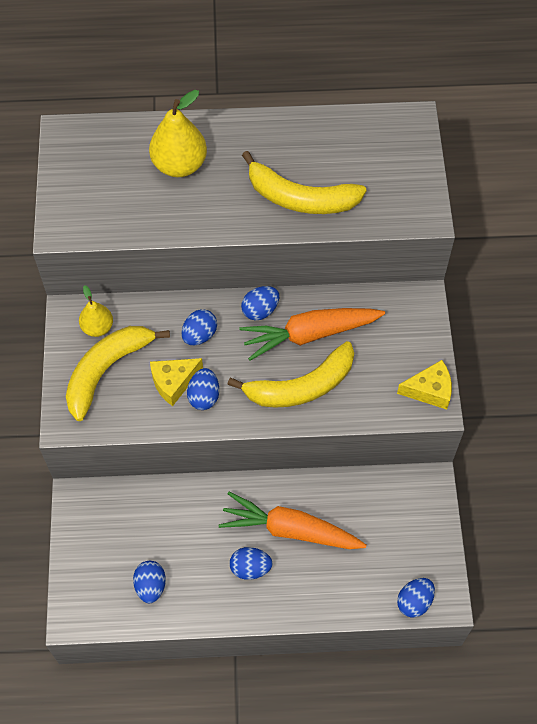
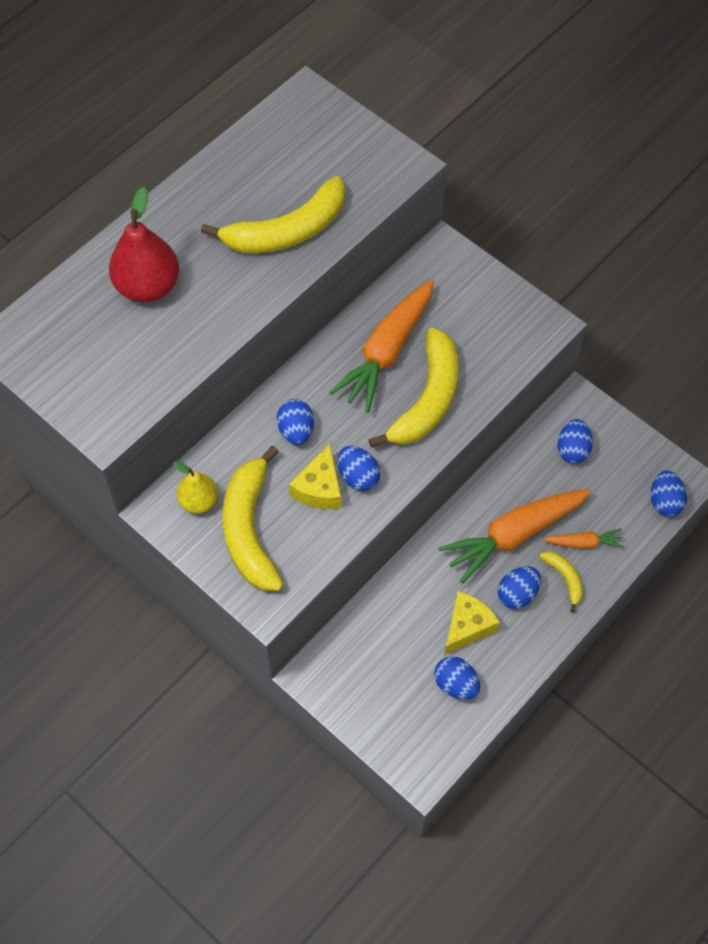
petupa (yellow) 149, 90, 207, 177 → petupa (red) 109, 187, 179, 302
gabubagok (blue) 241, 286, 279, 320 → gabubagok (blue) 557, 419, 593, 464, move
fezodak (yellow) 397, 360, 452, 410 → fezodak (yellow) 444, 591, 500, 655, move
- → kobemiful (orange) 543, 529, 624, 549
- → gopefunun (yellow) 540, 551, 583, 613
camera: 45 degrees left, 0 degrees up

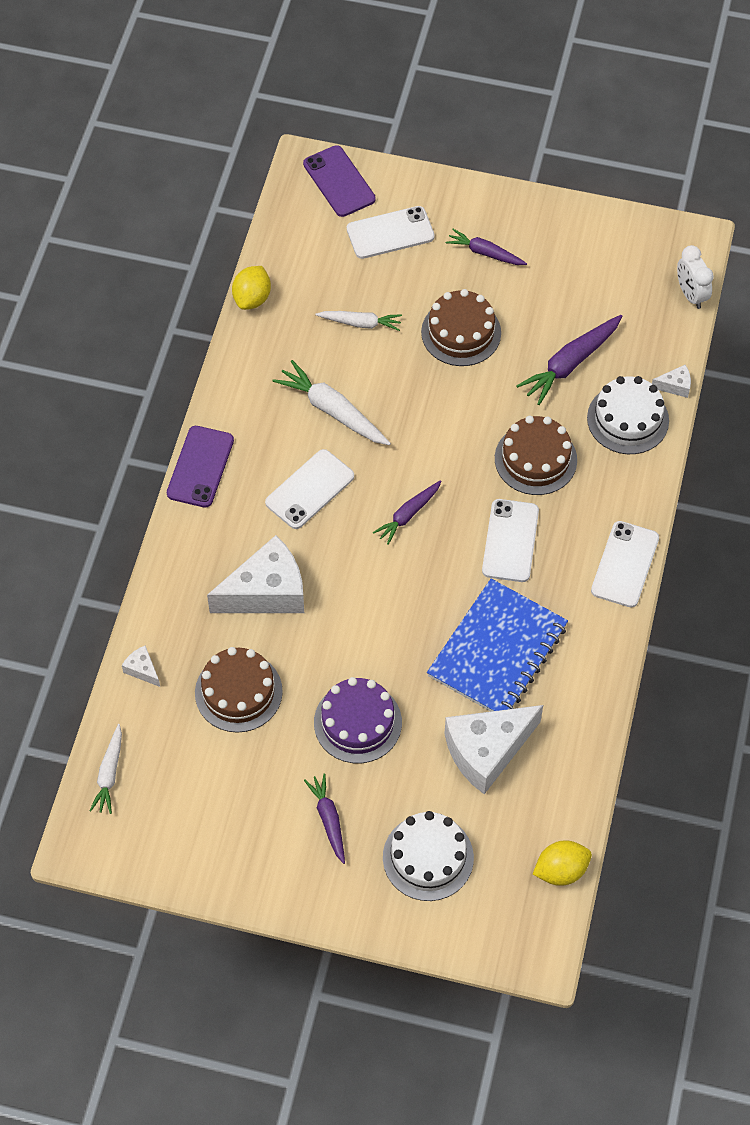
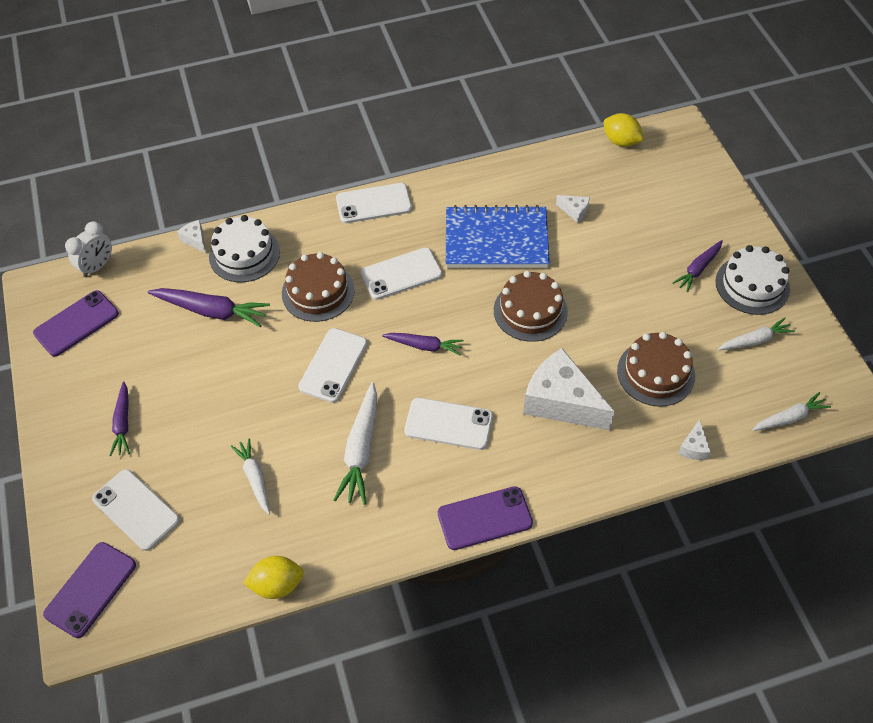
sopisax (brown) 421, 289, 501, 366 → sopisax (brown) 494, 271, 568, 342, move
sopisax (purple) 314, 677, 402, 763 → -
fezodak (white) 445, 705, 543, 794 → fezodak (white) 556, 195, 590, 223, x0.43
sopisax (white) 383, 811, 474, 901 → sopisax (white) 715, 245, 790, 315, move
- → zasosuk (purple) 33, 290, 119, 357
- → kobemiful (white) 718, 318, 795, 350
- → zasosuk (white) 298, 328, 367, 403
camera: 120 degrees left, 5 degrees down

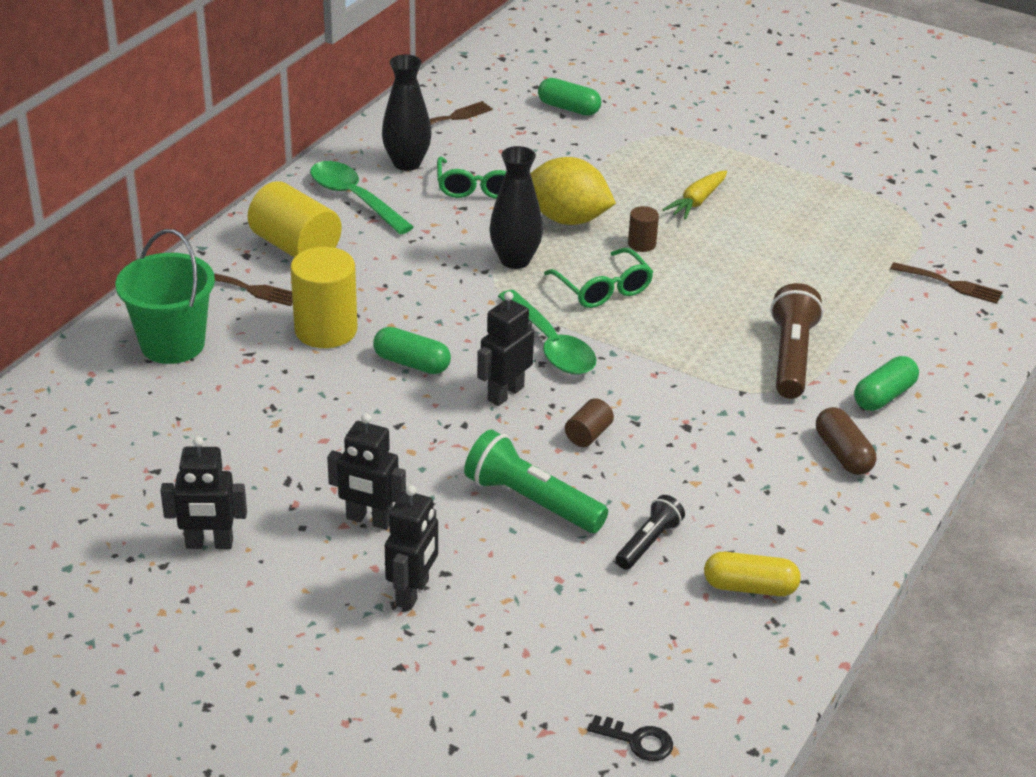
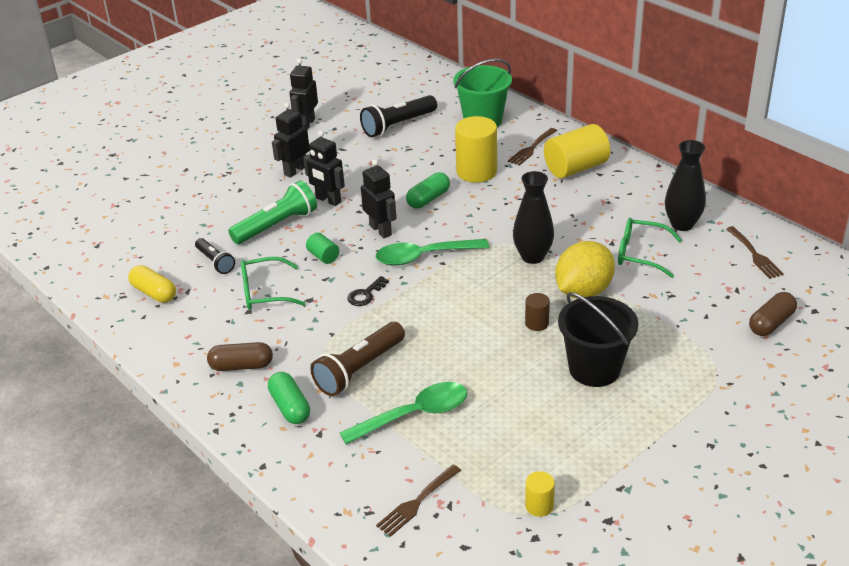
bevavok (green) 538, 78, 601, 116 → bevavok (brown) 749, 292, 797, 336
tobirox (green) 310, 161, 414, 235 → tobirox (green) 339, 382, 467, 444, move
kobemiful (yellow) 662, 171, 727, 220 → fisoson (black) 558, 292, 639, 387
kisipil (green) 544, 248, 653, 308 → kisipil (green) 241, 257, 306, 310, move
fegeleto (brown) 771, 283, 823, 399 → fegeleto (brown) 310, 322, 405, 396, 105 degrees clockwise
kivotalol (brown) 565, 398, 614, 447 → kivotalol (green) 306, 233, 339, 264
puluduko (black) 385, 485, 438, 610 → puluduko (black) 303, 131, 345, 206, move
bevavok (yellow) 704, 552, 801, 596 → bevavok (yellow) 128, 265, 176, 303, 75 degrees counterclockwise
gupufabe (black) 587, 715, 673, 761 → gupufabe (black) 347, 276, 389, 306, move
- → fegeleto (black) 360, 95, 437, 137
- → kivotalol (yellow) 525, 471, 555, 517
camera: 110 degrees right, 0 degrees up

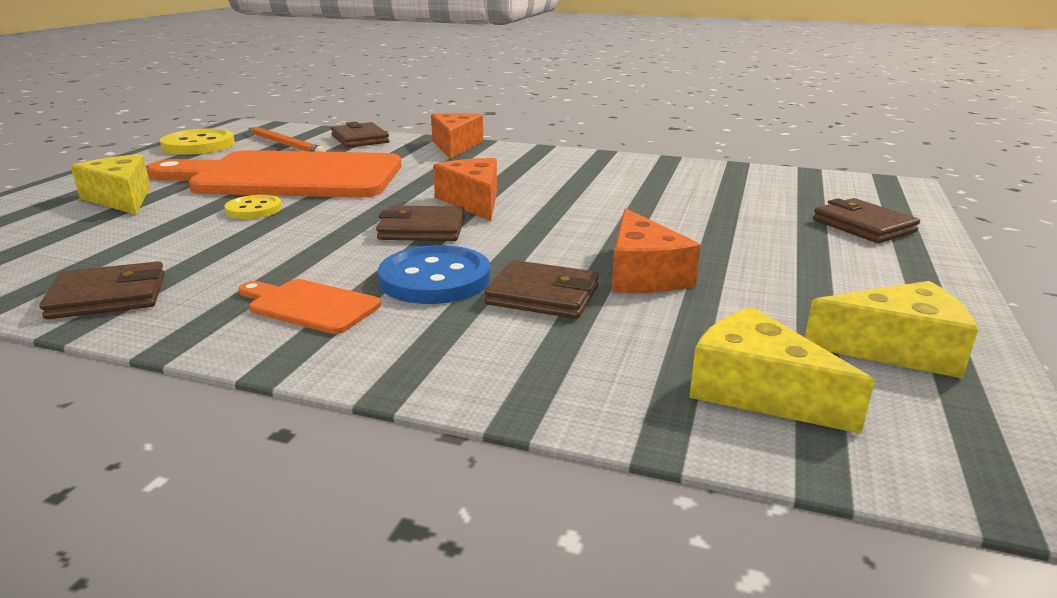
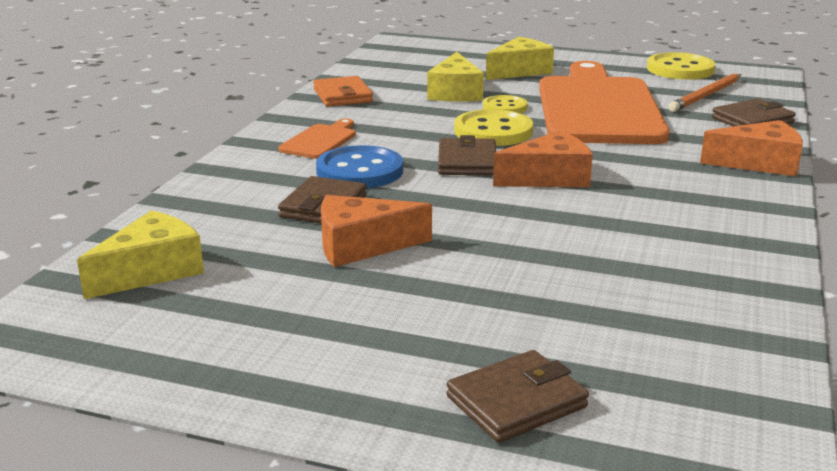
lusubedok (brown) 39, 261, 165, 319 → lusubedok (orange) 313, 76, 373, 107
fezodak (yellow) 805, 281, 978, 379 → fezodak (yellow) 427, 52, 484, 102, move
- → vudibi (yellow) 454, 109, 533, 146
camera: 90 degrees right, 0 degrees up

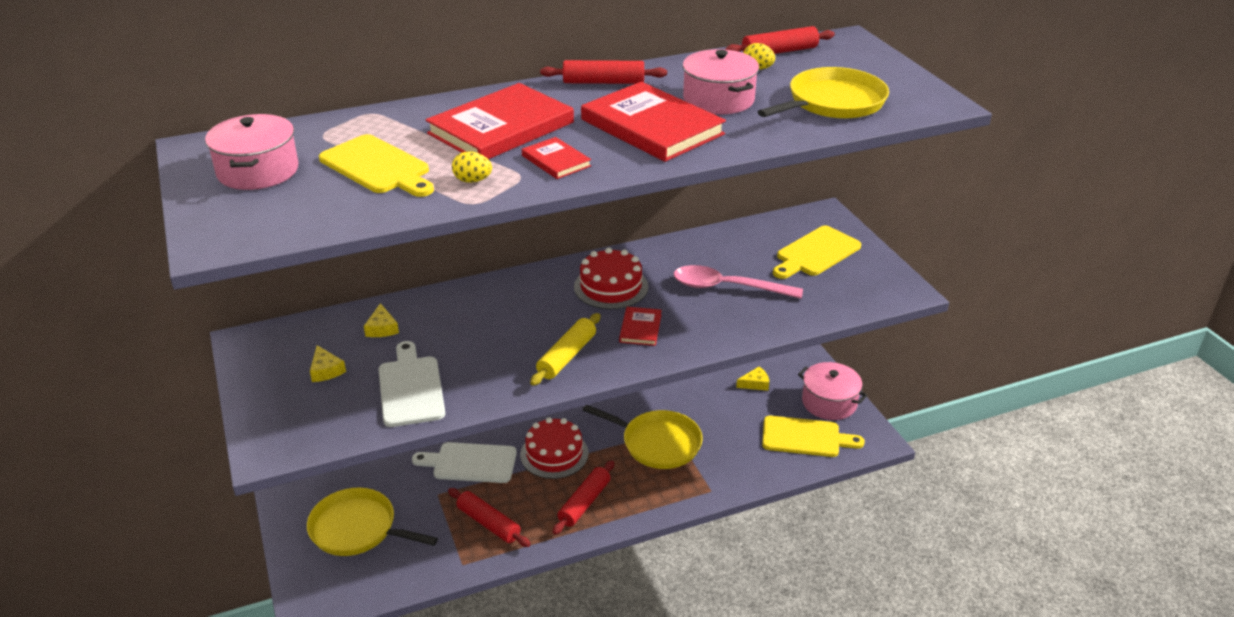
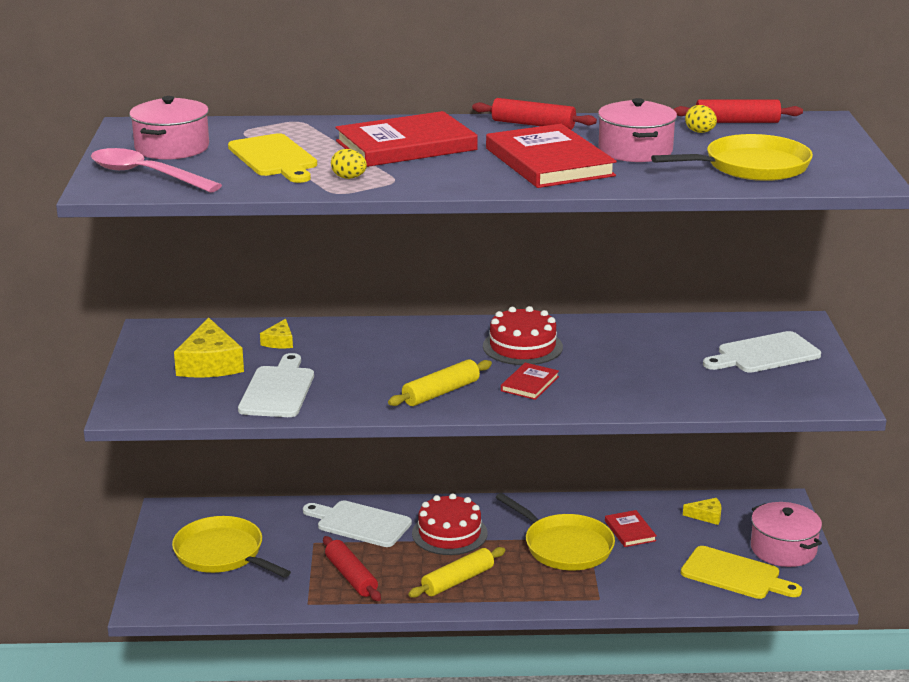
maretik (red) 522, 137, 591, 179 → maretik (red) 605, 510, 657, 547, move
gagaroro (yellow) 773, 226, 861, 279 → gagaroro (white) 703, 331, 821, 373
tobirox (pink) 674, 265, 803, 299 → tobirox (pink) 91, 148, 222, 193, move
fezodak (yellow) 310, 345, 346, 382 → fezodak (yellow) 174, 318, 244, 378, x1.95
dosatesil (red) 553, 461, 614, 535 → dosatesil (yellow) 408, 547, 506, 598
camera: 20 degrees right, 10 degrees down

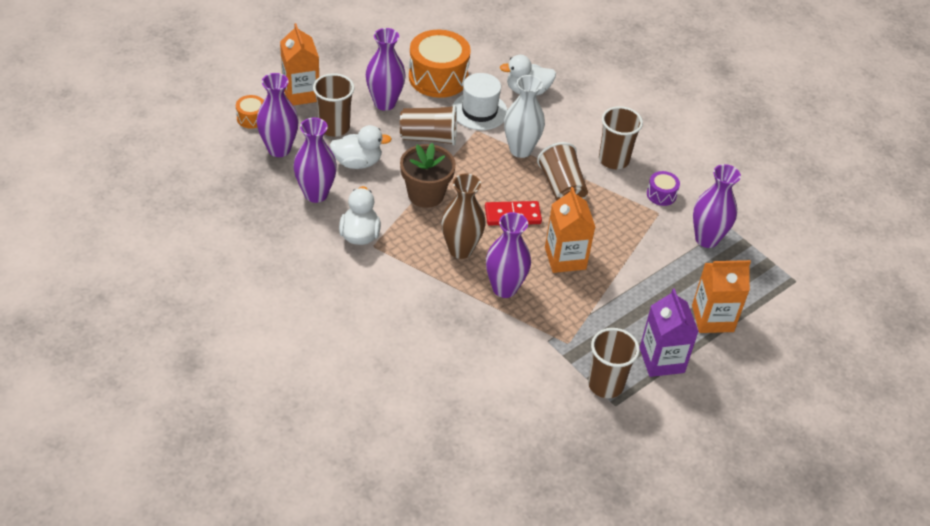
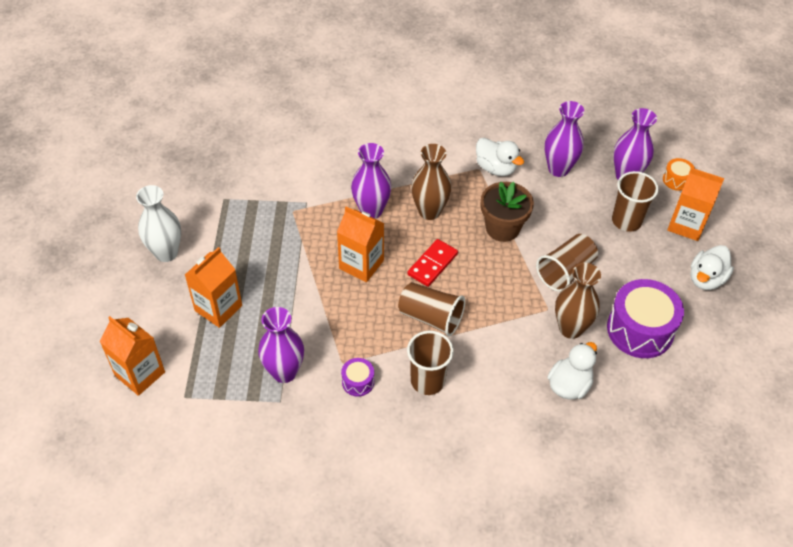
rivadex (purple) 366, 28, 406, 111 → -
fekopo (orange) 409, 30, 471, 98 → fekopo (purple) 607, 279, 684, 358
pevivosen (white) 452, 73, 507, 130 → rivadex (brown) 555, 263, 601, 339
rivadex (white) 504, 75, 545, 158 → rivadex (white) 136, 185, 181, 262, move
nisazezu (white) 330, 125, 392, 169 → nisazezu (white) 690, 245, 734, 290, move
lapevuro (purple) 640, 289, 699, 377 → -
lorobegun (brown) 588, 328, 640, 398 → -
- → lapevuro (orange) 100, 316, 165, 396
camera: 135 degrees right, 5 degrees up

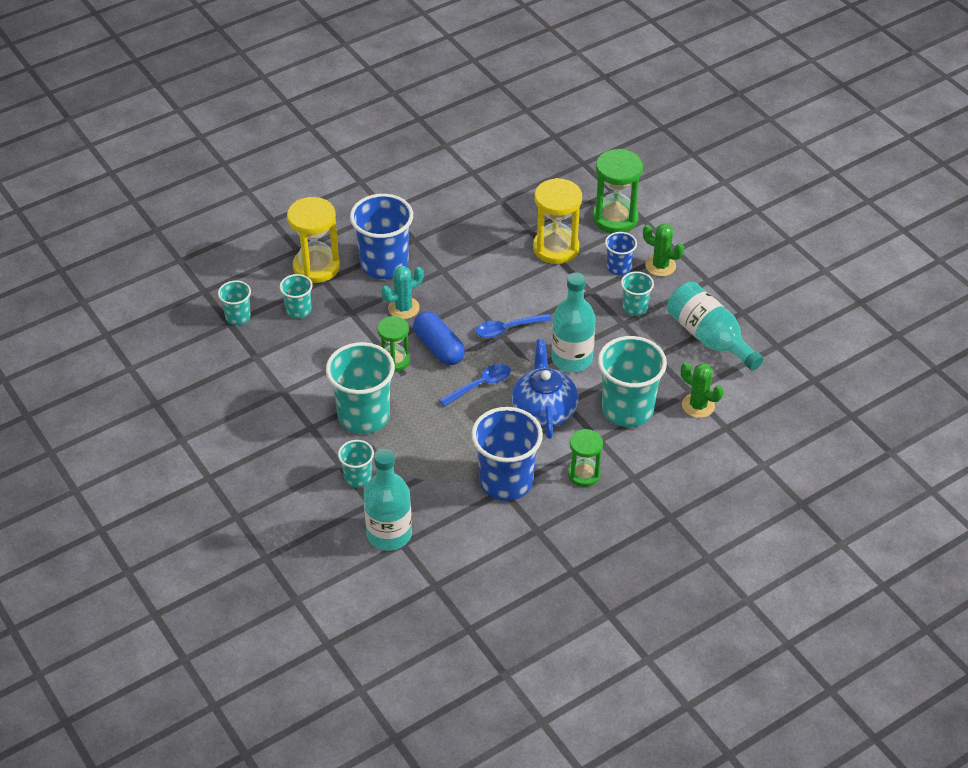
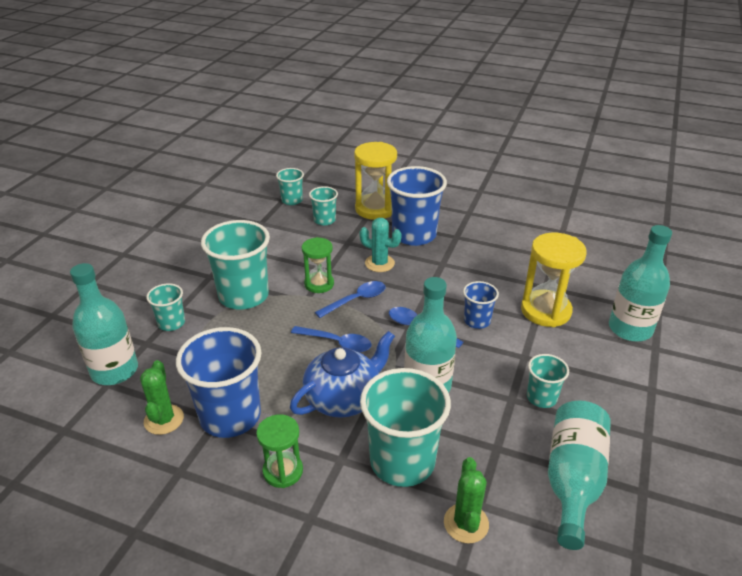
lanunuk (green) 593, 149, 643, 233 → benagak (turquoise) 609, 225, 672, 342
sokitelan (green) 643, 224, 684, 277 → sokitelan (green) 140, 360, 184, 435, move
lorobegun (blue) 605, 232, 637, 275 → lorobegun (blue) 463, 281, 499, 329, move
bevavok (blue) 413, 311, 465, 365 → tobirox (blue) 315, 281, 385, 318
camera: 55 degrees right, 10 degrees down

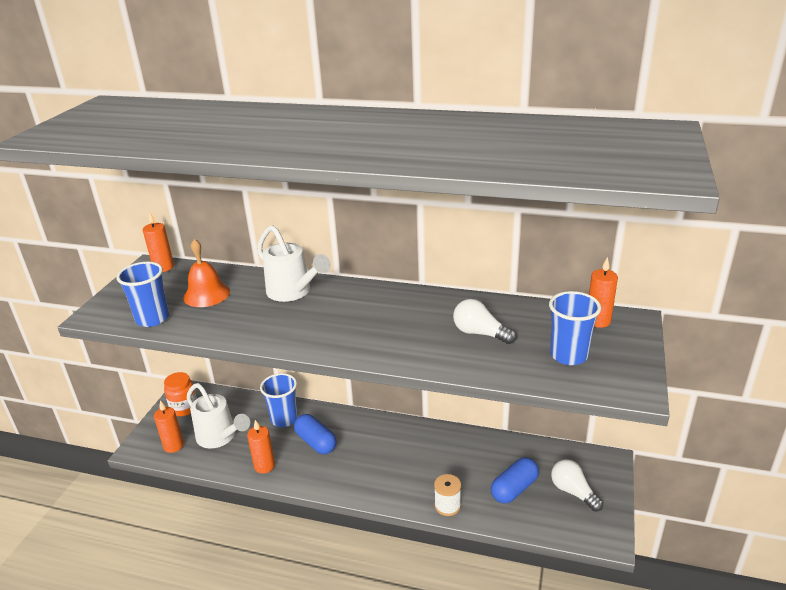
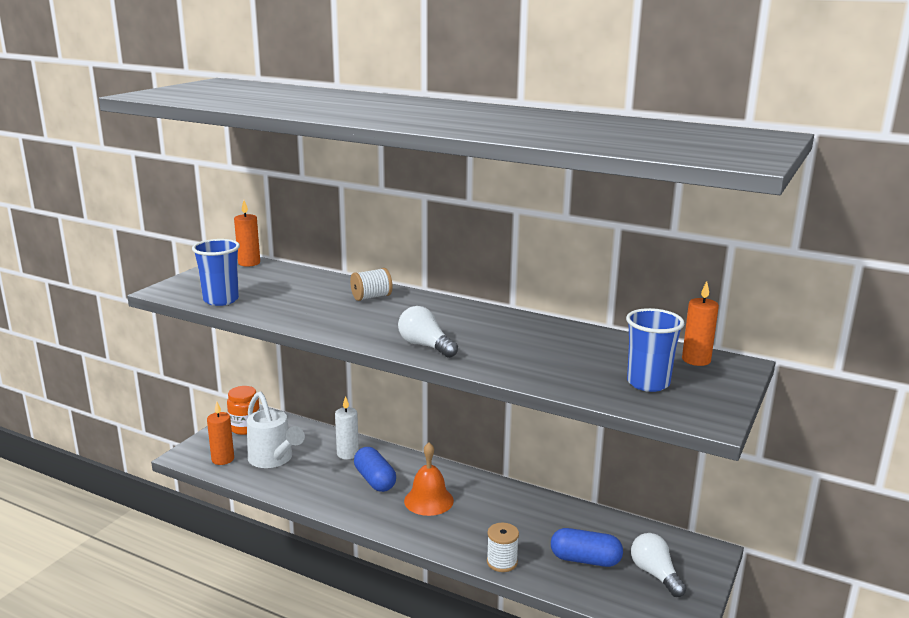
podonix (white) 257, 225, 331, 302 → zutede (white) 350, 268, 392, 301
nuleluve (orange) 183, 239, 230, 307 → nuleluve (orange) 404, 442, 454, 516, move
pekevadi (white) 453, 299, 517, 344 → pekevadi (white) 398, 306, 458, 358, move
lorobegun (blue) 260, 373, 298, 427 → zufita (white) 335, 396, 359, 459
zufita (orange) 247, 420, 275, 474 → -
bevavok (blue) 491, 457, 539, 504 → bevavok (blue) 551, 528, 623, 567, 45 degrees clockwise
camera: 10 degrees right, 10 degrees down

